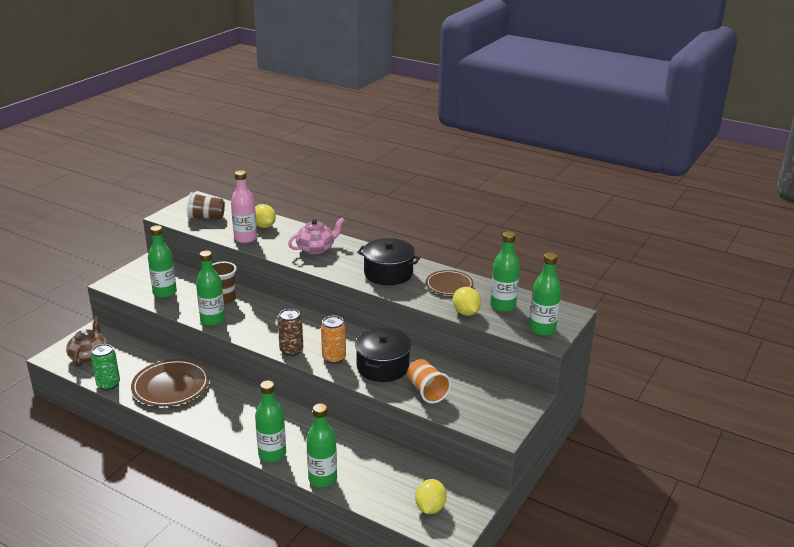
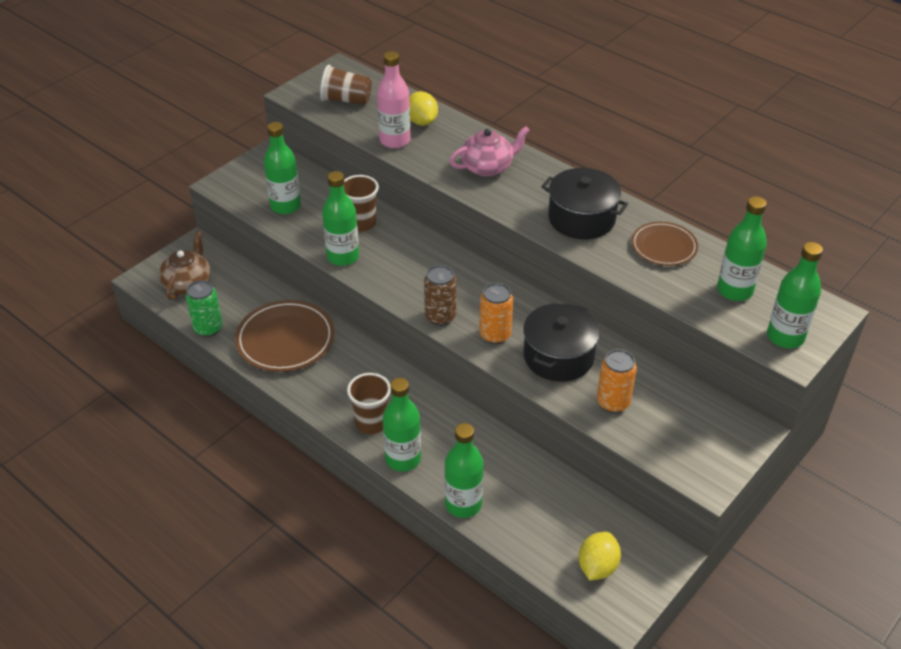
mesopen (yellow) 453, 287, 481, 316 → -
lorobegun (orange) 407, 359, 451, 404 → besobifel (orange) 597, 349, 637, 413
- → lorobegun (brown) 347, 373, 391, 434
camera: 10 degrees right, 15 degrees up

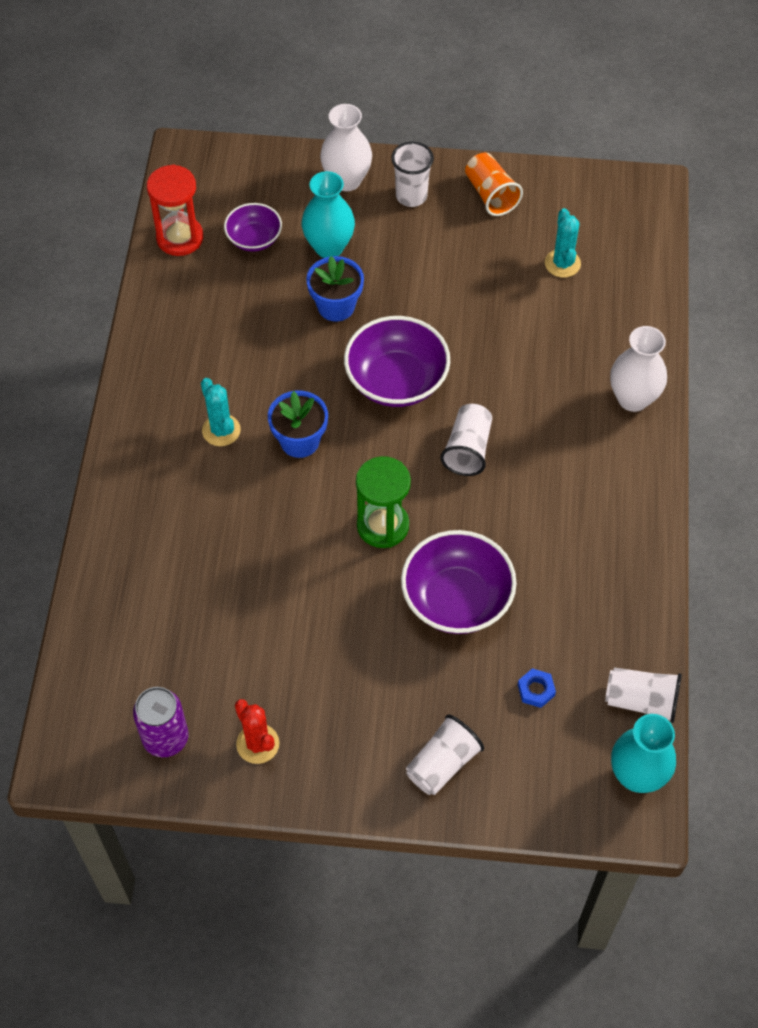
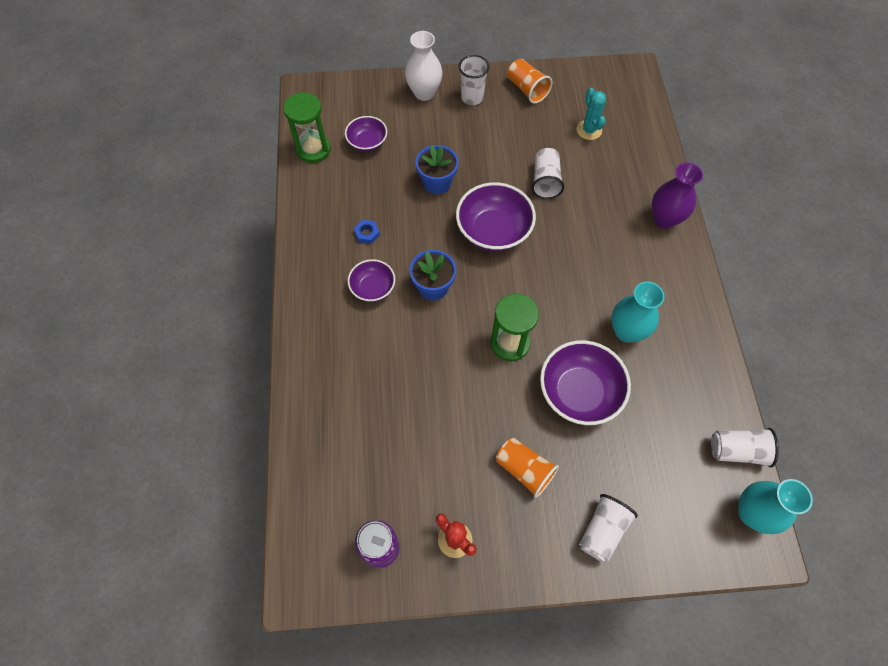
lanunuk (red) 147, 164, 203, 256 → lanunuk (green) 283, 92, 331, 163
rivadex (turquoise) 302, 171, 355, 258 → rivadex (turquoise) 611, 282, 665, 343, move
rivadex (white) 610, 326, 667, 412 → rivadex (purple) 652, 162, 703, 229
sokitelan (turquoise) 201, 378, 241, 446 → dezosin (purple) 348, 259, 395, 302
lorobegun (white) 440, 404, 492, 476 → lorobegun (white) 532, 148, 564, 199, move
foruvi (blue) 518, 668, 556, 708 → foruvi (blue) 354, 220, 380, 244, move
- → lorobegun (orange) 496, 438, 559, 498
camera: 10 degrees left, 5 degrees up

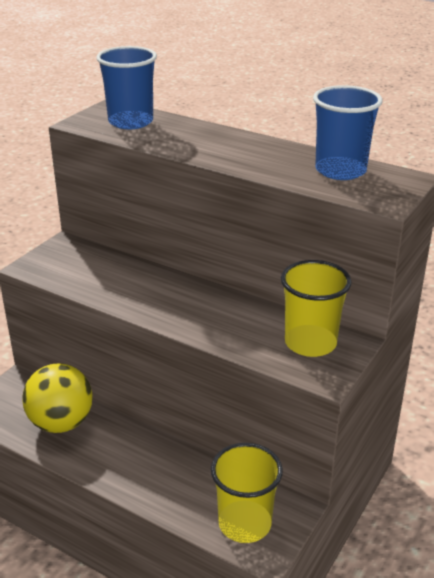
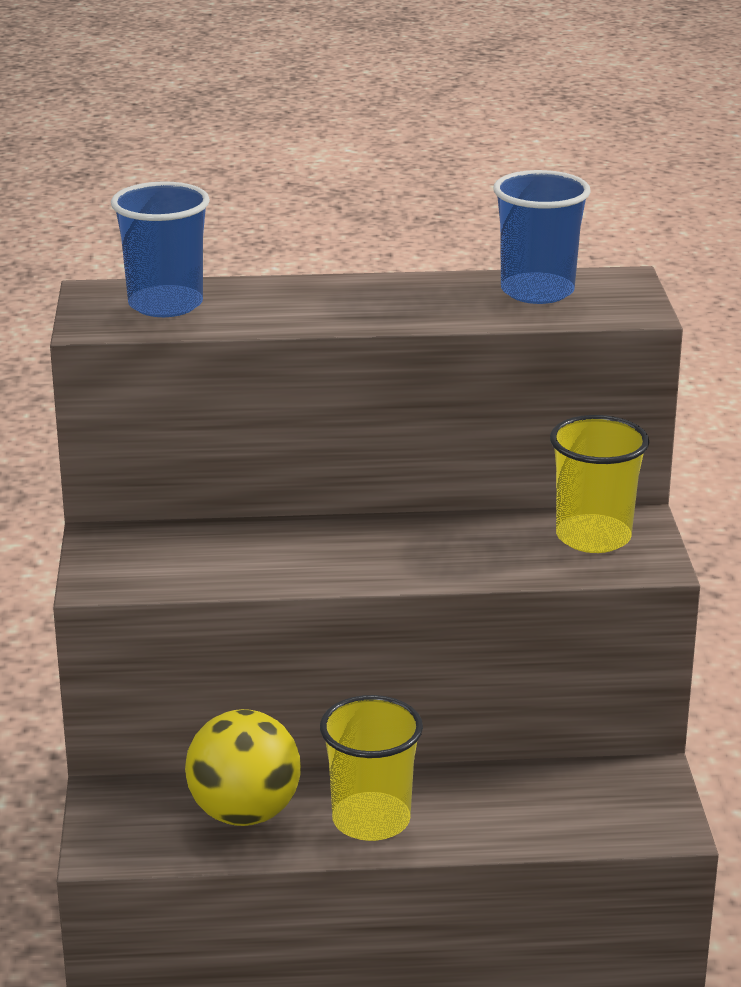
lorobegun (yellow) 211, 443, 283, 543 → lorobegun (yellow) 320, 695, 423, 841, move
camera: 35 degrees left, 5 degrees down

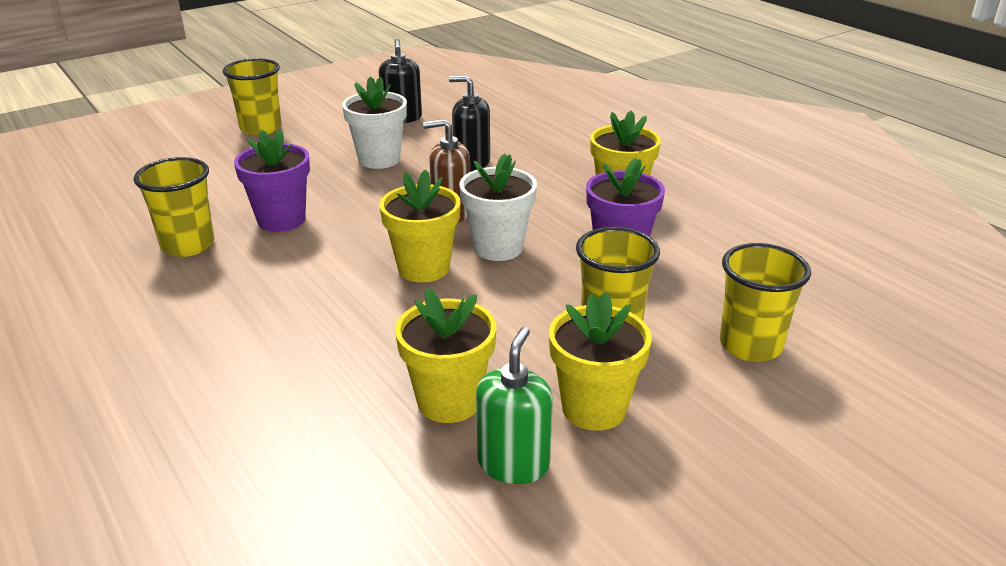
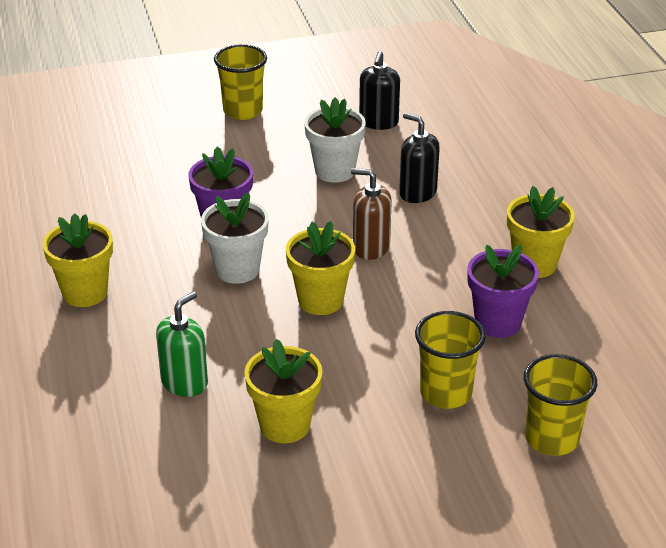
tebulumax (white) 459, 153, 537, 261 → tebulumax (white) 201, 192, 269, 284, move
lorobegun (yellow) 133, 157, 214, 257 → -
tebulumax (yellow) 549, 292, 652, 431 → tebulumax (yellow) 43, 213, 113, 307, move
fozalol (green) 476, 327, 553, 484 → fozalol (green) 156, 291, 208, 397, move
camera: 20 degrees right, 5 degrees up

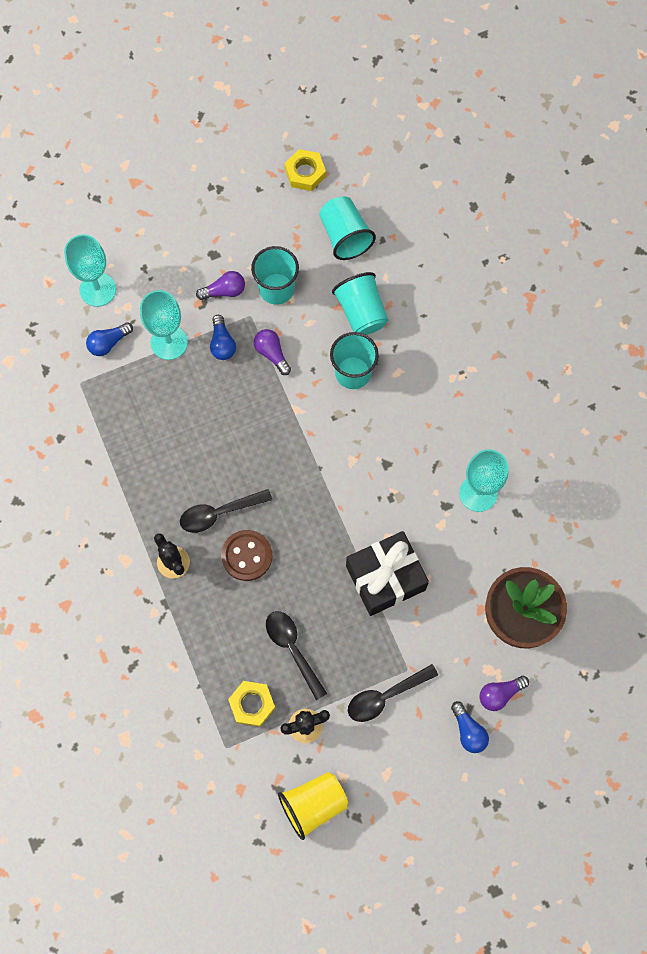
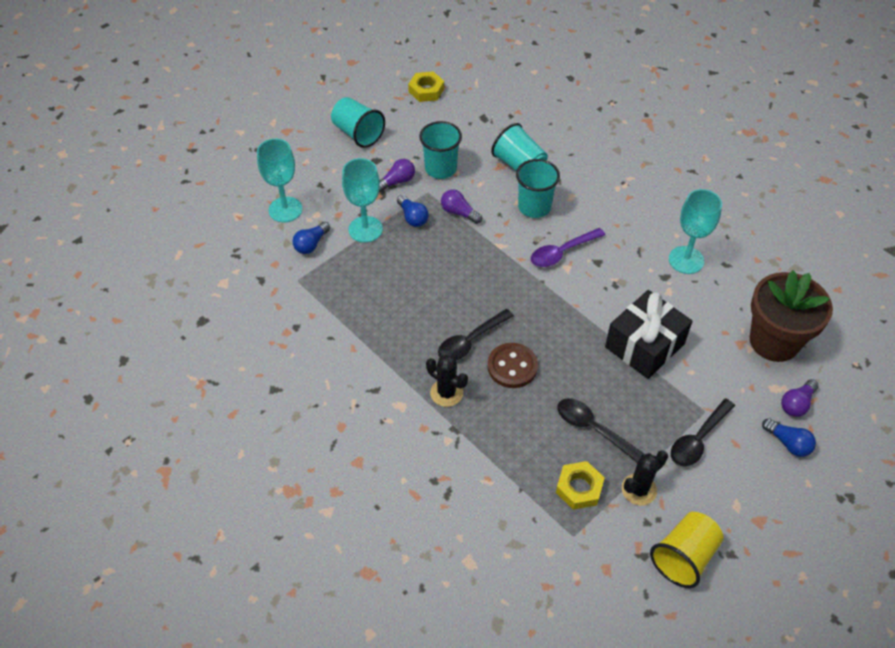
lorobegun (turquoise) 319, 197, 376, 260 → lorobegun (turquoise) 331, 97, 385, 148, move
- → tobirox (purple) 531, 228, 605, 267
camera: 20 degrees left, 20 degrees down

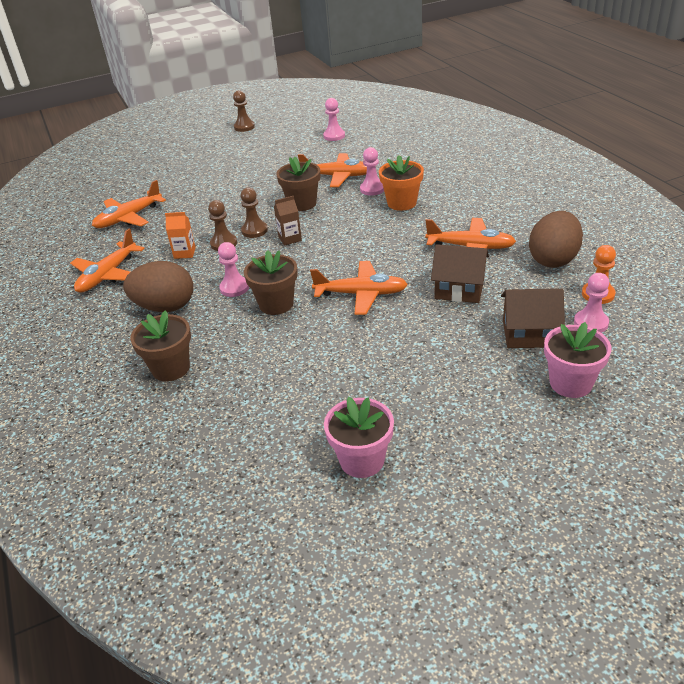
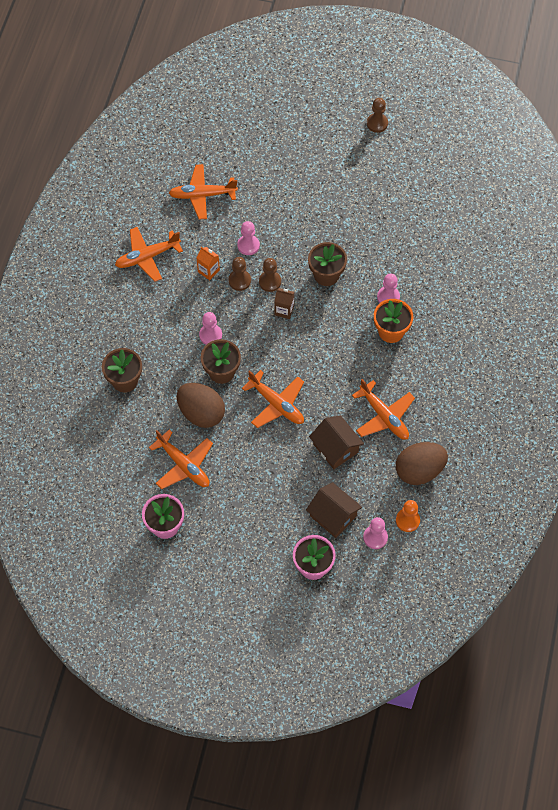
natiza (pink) 323, 98, 345, 141 → natiza (pink) 237, 221, 260, 255, move
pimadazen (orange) 298, 153, 367, 187 → pimadazen (orange) 149, 429, 213, 489, move
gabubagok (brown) 123, 261, 193, 312 → gabubagok (brown) 177, 383, 225, 428, move
camera: 35 degrees right, 25 degrees up

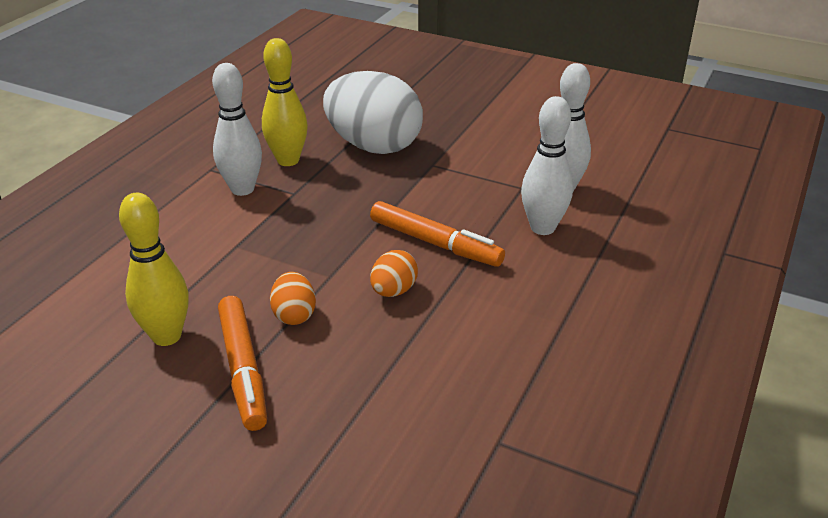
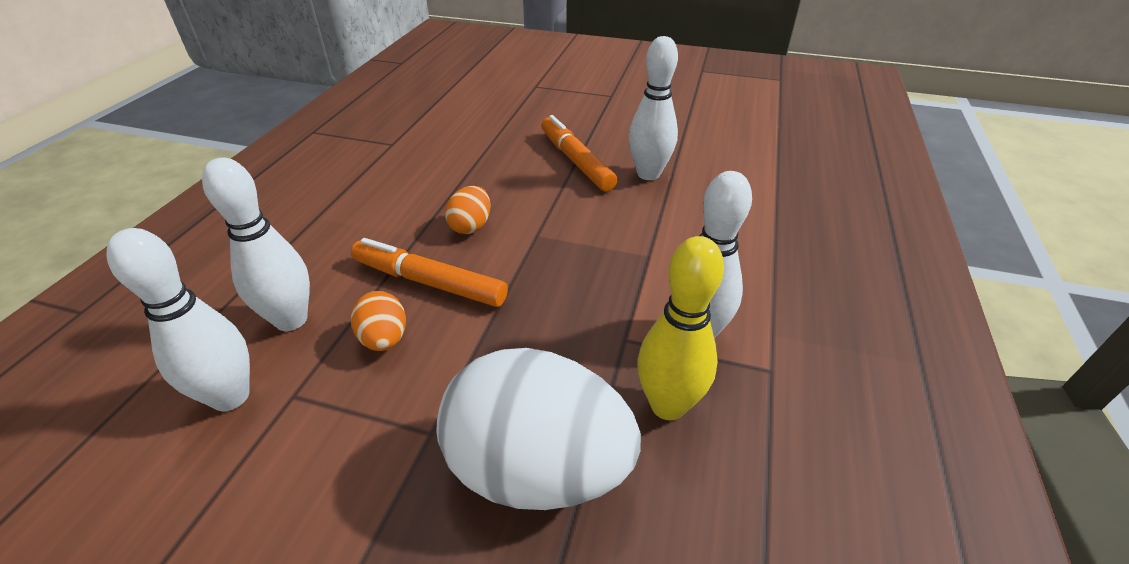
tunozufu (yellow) 119, 193, 189, 346 → tunozufu (white) 629, 36, 678, 180
gabubagok (orange) 270, 272, 316, 325 → gabubagok (orange) 351, 291, 406, 351, move
camera: 170 degrees right, 5 degrees up

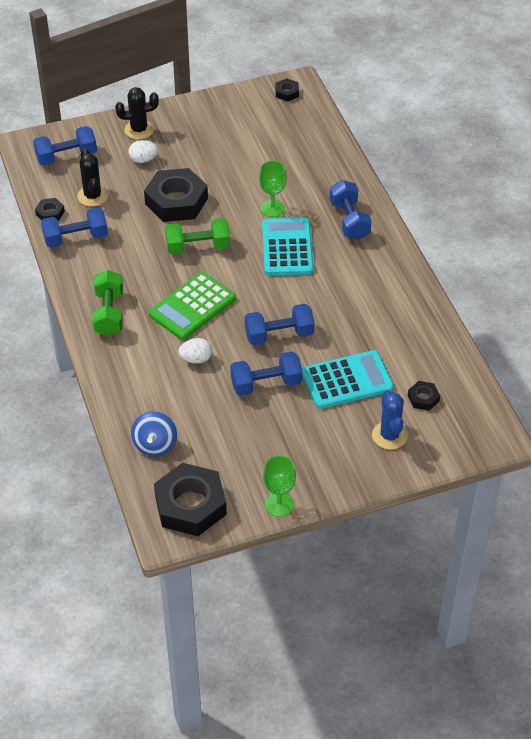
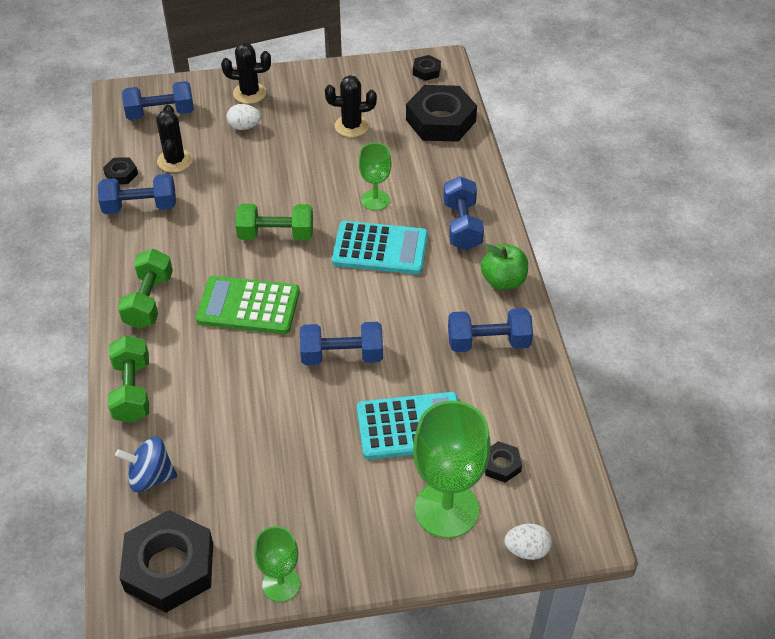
foruvi (black) 144, 168, 208, 222 → foruvi (black) 406, 85, 477, 142, move
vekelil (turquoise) 262, 218, 314, 275 → vekelil (turquoise) 332, 221, 428, 274, 90 degrees clockwise
vekelil (green) 149, 272, 236, 340 → vekelil (green) 196, 276, 300, 334, 45 degrees clockwise
gabubagok (white) 179, 338, 212, 364 → gabubagok (white) 504, 524, 552, 560, move
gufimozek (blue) 230, 351, 302, 396 → gufimozek (blue) 448, 308, 533, 352, move
sokitelan (blue) 372, 390, 408, 449 → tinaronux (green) 413, 400, 491, 538
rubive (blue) 131, 411, 177, 456 → rubive (blue) 115, 437, 177, 492, 75 degrees clockwise
- → sokitelan (black) 325, 75, 377, 137
- → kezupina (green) 481, 244, 528, 290
- → gufimozek (green) 108, 335, 149, 423
camera: 10 degrees right, 0 degrees up

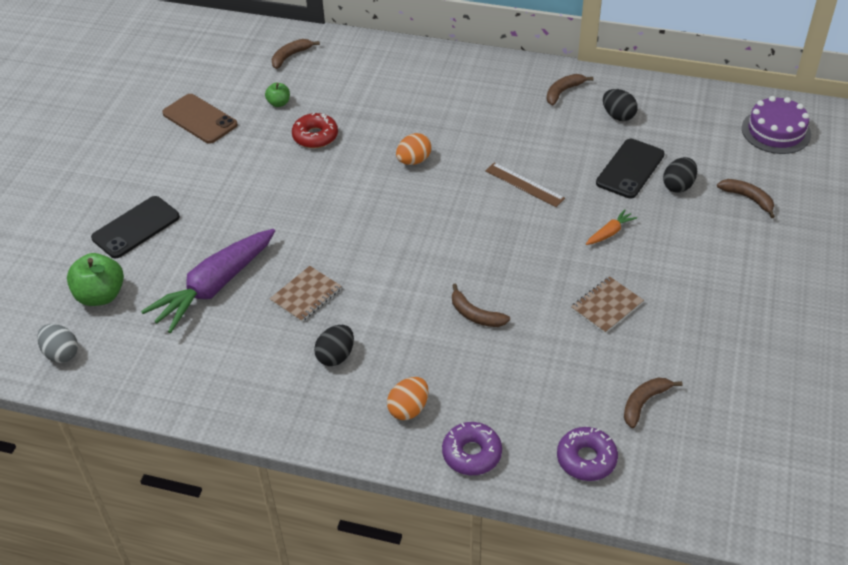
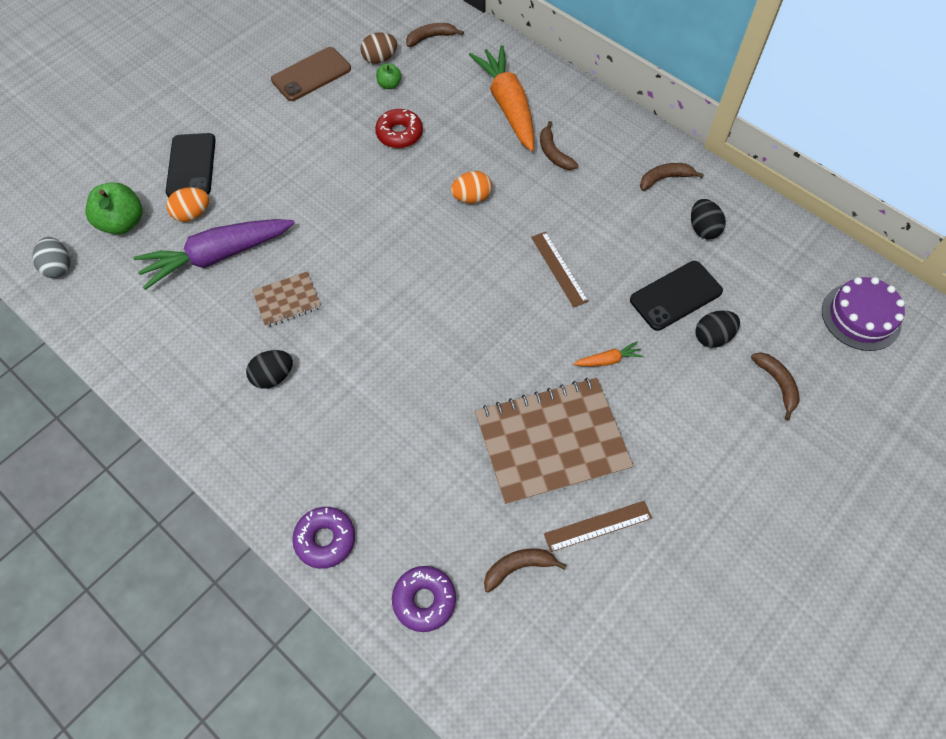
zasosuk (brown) 162, 94, 238, 144 → zasosuk (brown) 271, 47, 351, 101, 75 degrees clockwise
zasosuk (black) 91, 196, 180, 258 → zasosuk (black) 166, 133, 216, 197, 75 degrees counterclockwise
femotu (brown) 571, 276, 644, 334 → femotu (brown) 475, 378, 634, 505, x2.07
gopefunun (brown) 452, 284, 510, 327 → gopefunun (brown) 540, 121, 578, 170, move
gabubagok (orange) 387, 377, 429, 420 → gabubagok (orange) 166, 187, 209, 222, move
- → gabubagok (brown) 360, 32, 397, 64
- → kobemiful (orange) 469, 45, 534, 151
- → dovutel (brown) 544, 501, 652, 552
camera: 25 degrees right, 15 degrees up

